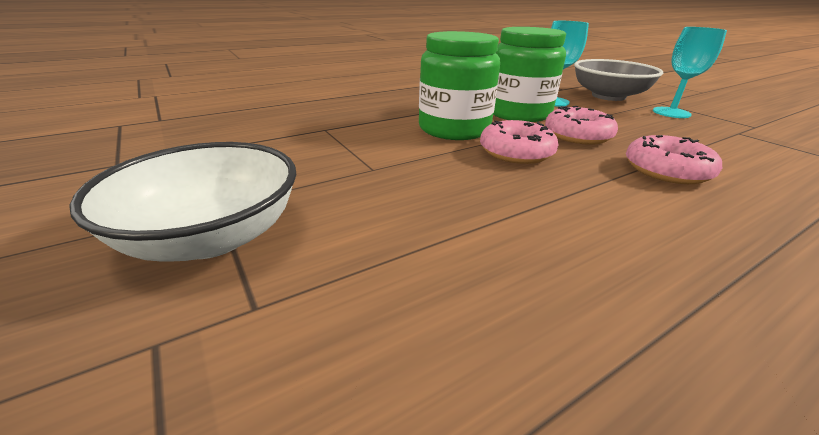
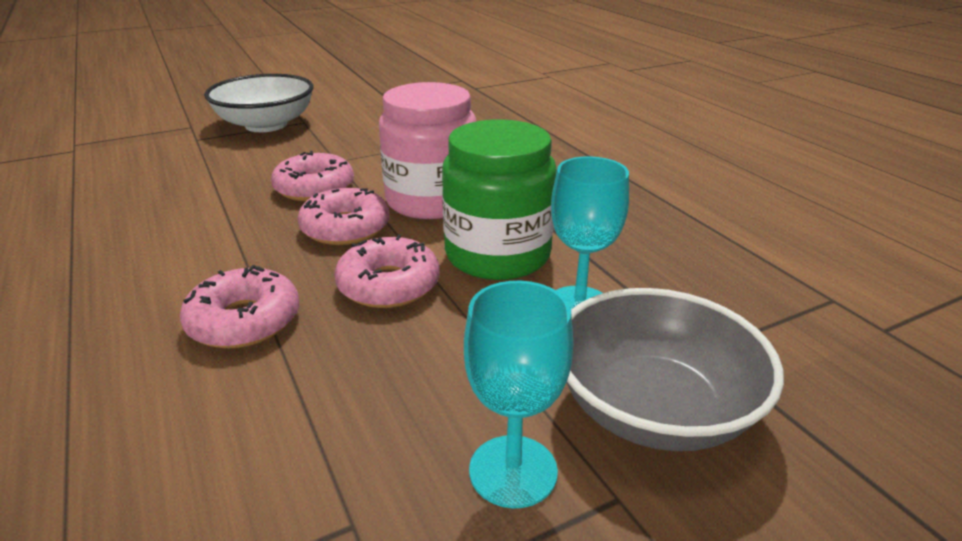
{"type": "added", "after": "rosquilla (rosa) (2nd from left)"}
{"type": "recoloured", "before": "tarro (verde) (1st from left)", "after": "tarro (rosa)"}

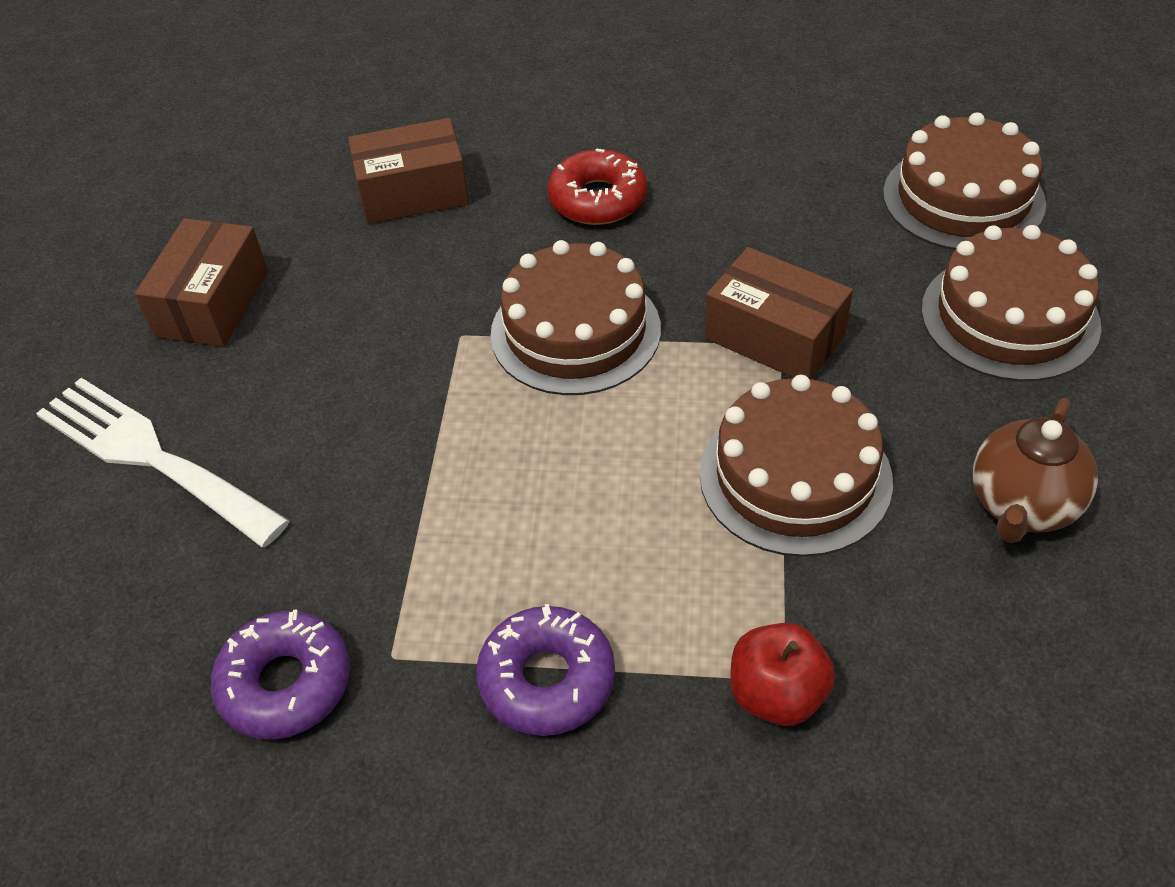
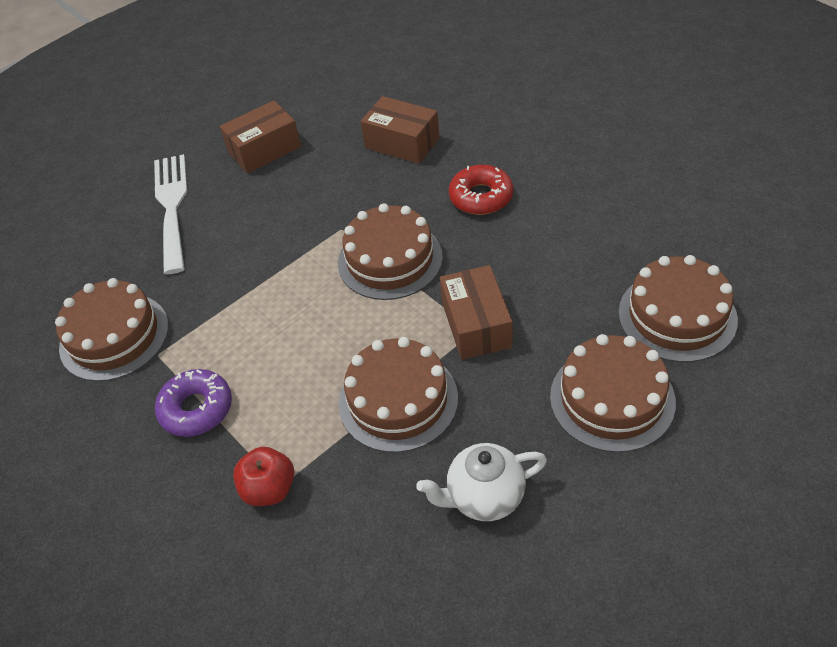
{"type": "replaced", "before": "rosquilla (morado) (1st from left)", "after": "tarta (marrón) (1st from left)"}
{"type": "recoloured", "before": "tetera (marrón)", "after": "tetera (blanco)"}

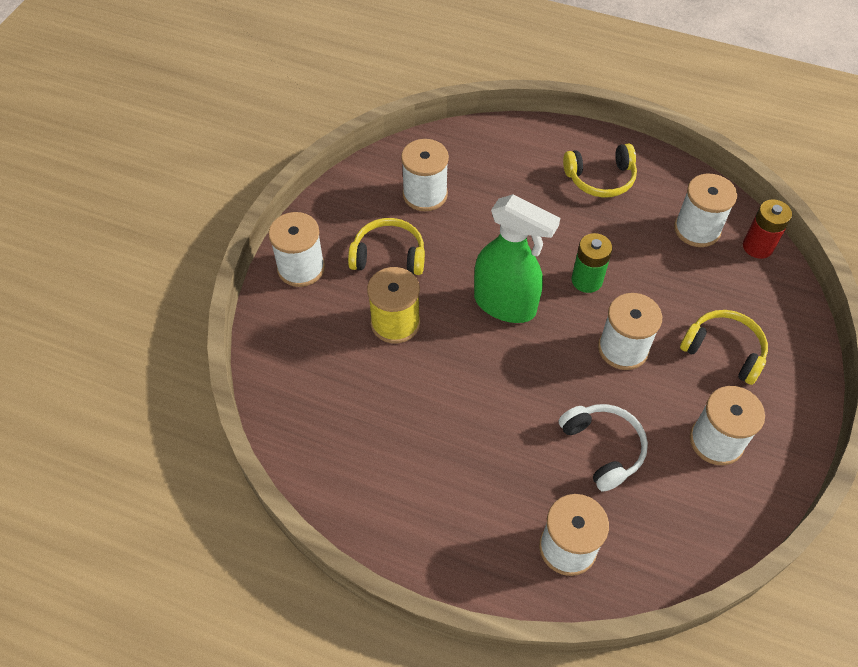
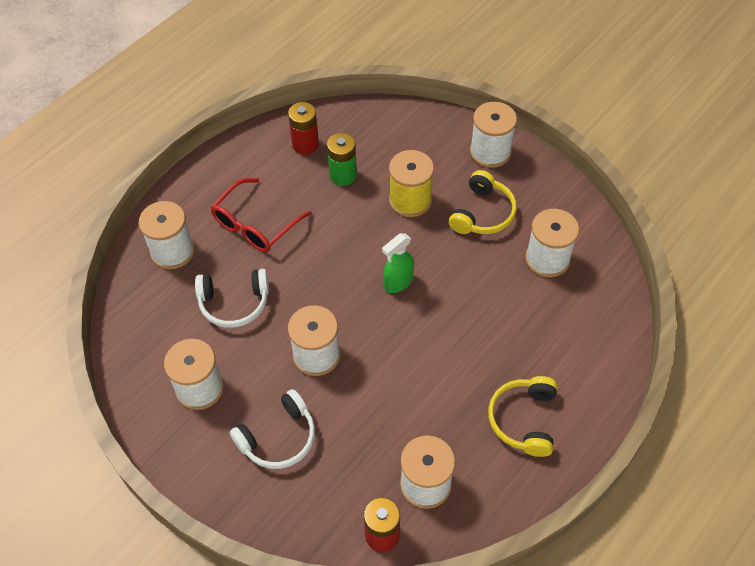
{"type": "added", "after": "gafas (rojo)"}
{"type": "added", "after": "pila (rojo) (1st from left)"}
{"type": "moved", "before": "pila (verde)"}
{"type": "recoloured", "before": "auriculares (amarillo) (3rd from left)", "after": "auriculares (blanco) (2nd from left)"}
{"type": "resized", "before": "pulverizador (verde)", "scale": 0.55}

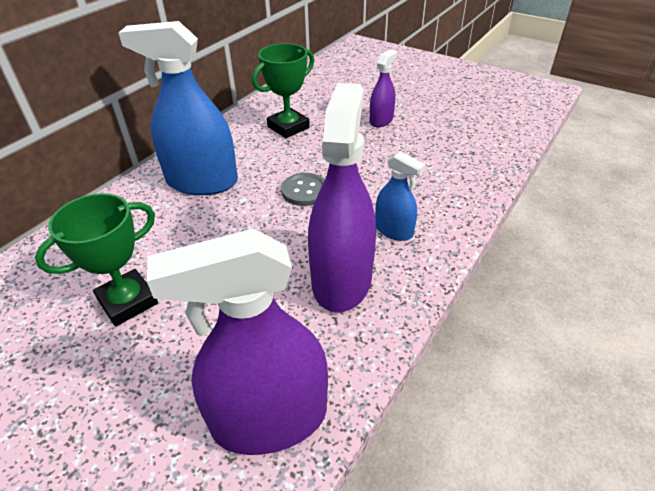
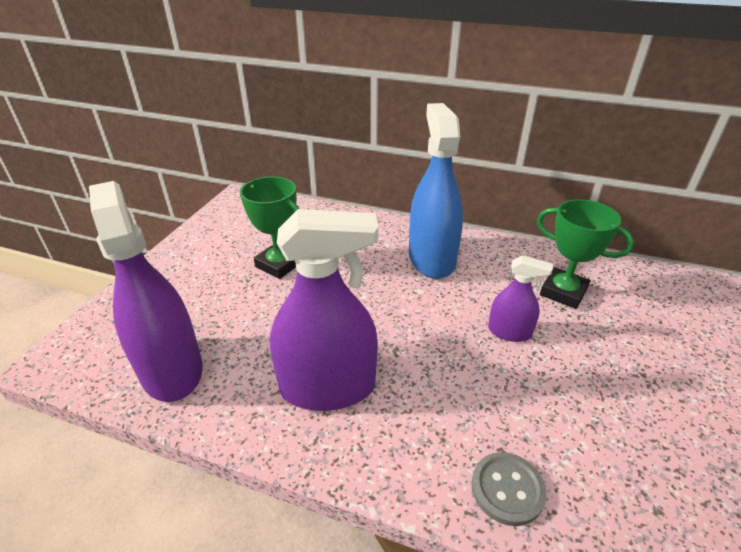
{"type": "removed", "before": "pulverizador (azul) (2nd from left)"}
{"type": "moved", "before": "botón (gris)"}
{"type": "moved", "before": "pulverizador (morado) (3rd from left)"}

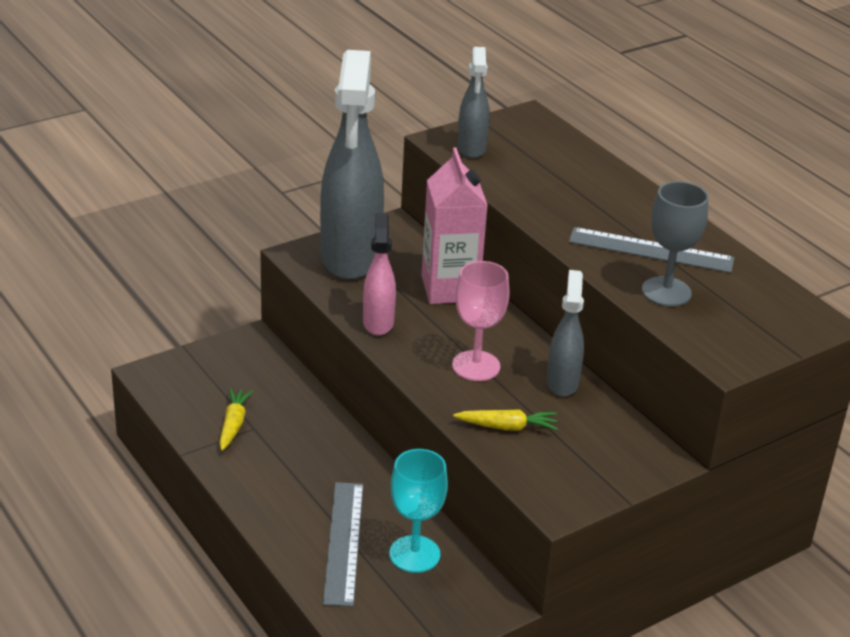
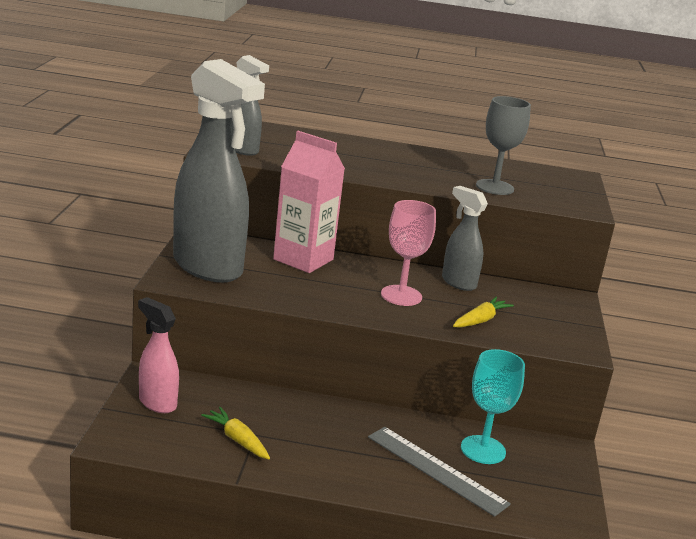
{"type": "removed", "before": "regla (gris) (2nd from left)"}
{"type": "moved", "before": "pulverizador (rosa)"}

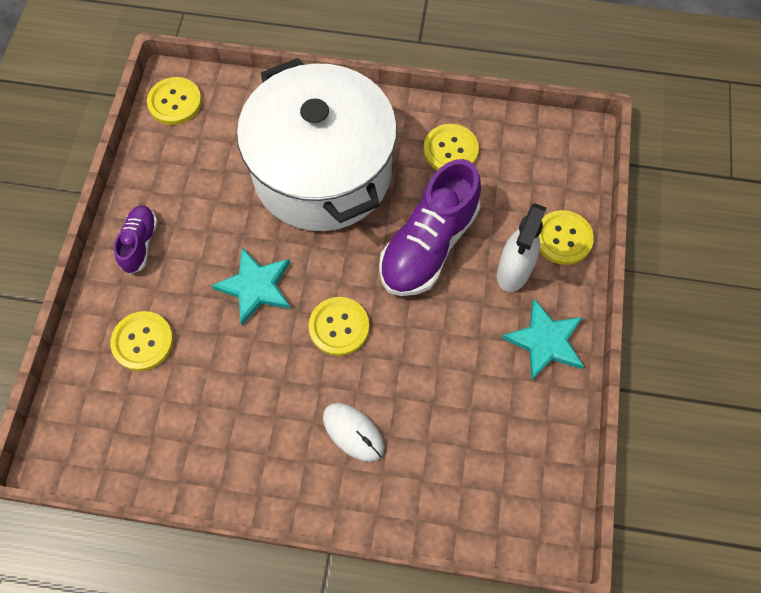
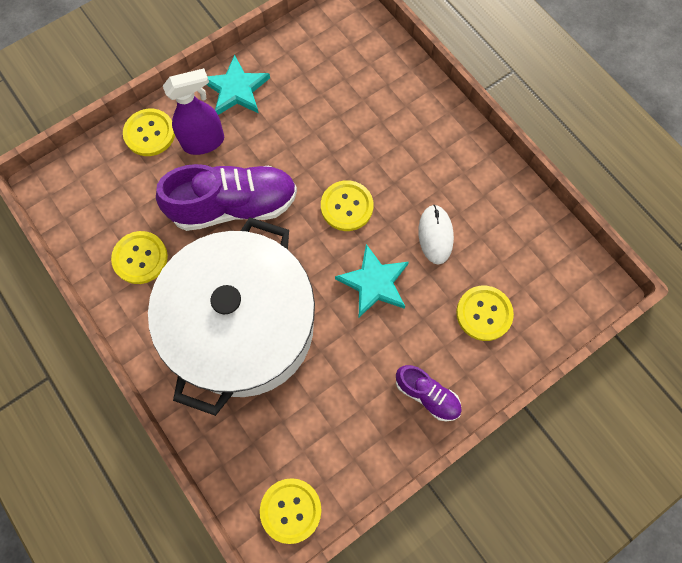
{"type": "moved", "before": "ratón (blanco)"}
{"type": "recoloured", "before": "pulverizador (blanco)", "after": "pulverizador (morado)"}
{"type": "turned", "before": "zapato (morado) (1st from left in the first image)", "turn": -105}

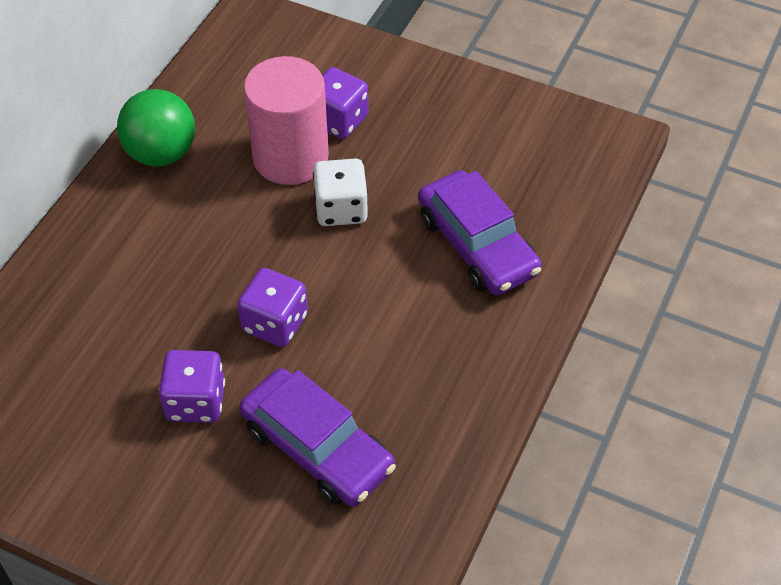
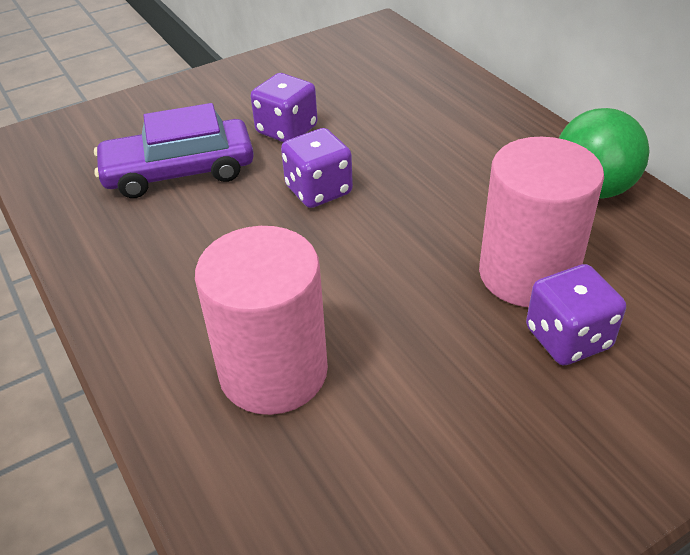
{"type": "removed", "before": "dado (blanco)"}
{"type": "replaced", "before": "coche (morado) (2nd from left)", "after": "cilindro (rosa) (1st from left)"}

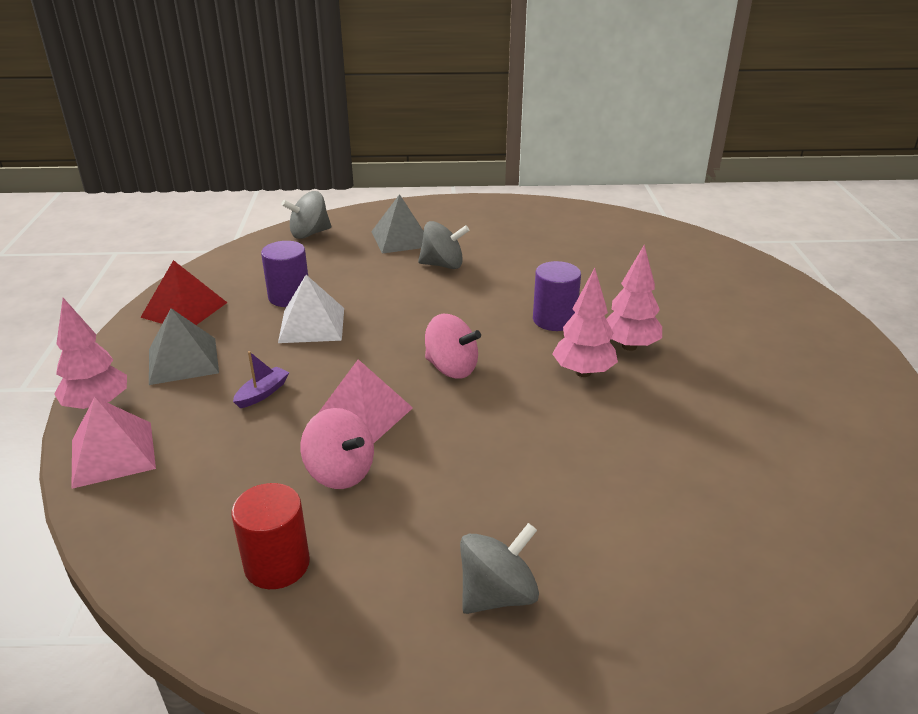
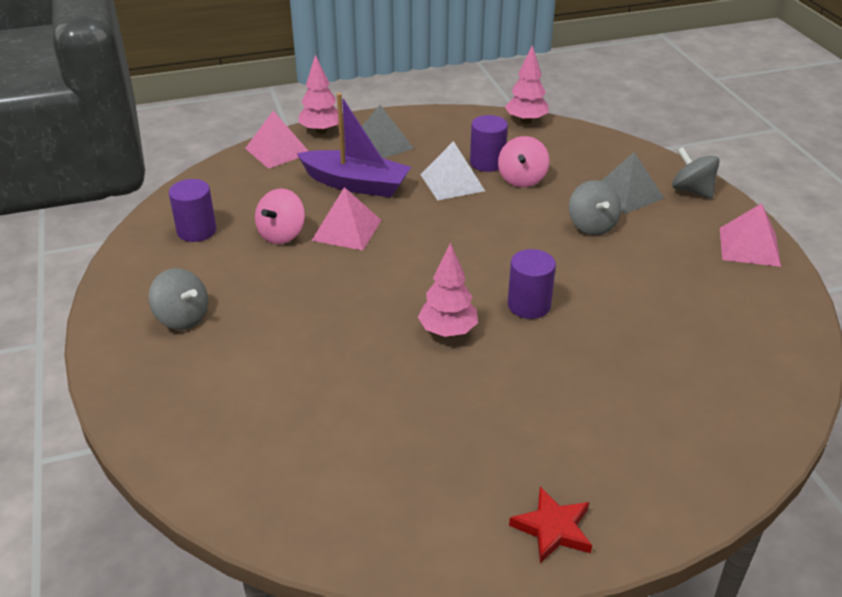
{"type": "removed", "before": "pirámide (rojo)"}
{"type": "added", "after": "estrella (rojo)"}
{"type": "added", "after": "pirámide (rosa) (3rd from left)"}
{"type": "moved", "before": "peonza (gris) (1st from left in the first image)", "after": "peonza (gris) (3rd from left)"}
{"type": "moved", "before": "peonza (rosa) (2nd from left)"}
{"type": "moved", "before": "árbol (rosa) (3rd from left)"}
{"type": "recoloured", "before": "cilindro (rojo)", "after": "cilindro (morado) (1st from left)"}
{"type": "resized", "before": "barco (morado)", "scale": 2.44}

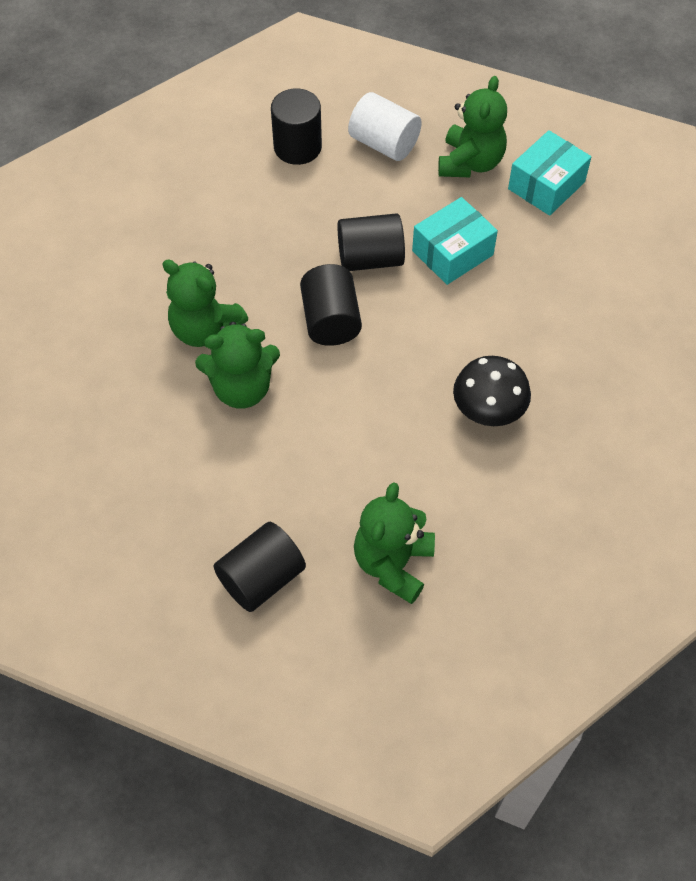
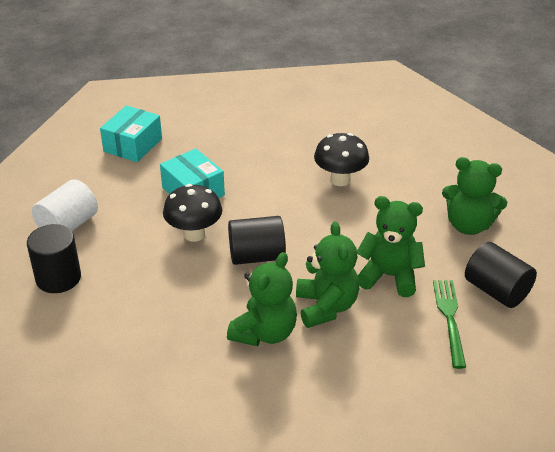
{"type": "added", "after": "tenedor (verde)"}
{"type": "moved", "before": "osito (verde) (4th from left in the first image)", "after": "osito (verde) (3rd from left)"}
{"type": "replaced", "before": "cilindro (negro) (4th from left)", "after": "seta (negro) (1st from left)"}
{"type": "turned", "before": "caja (turquesa) (2nd from left in the first image)", "turn": 75}

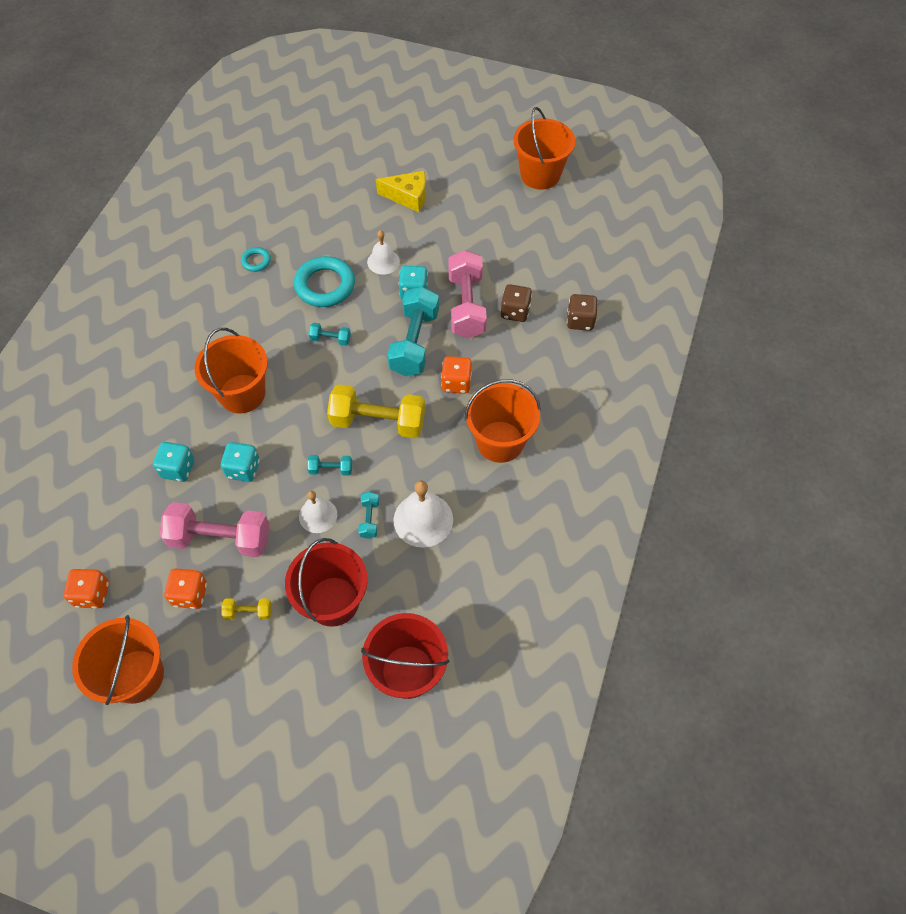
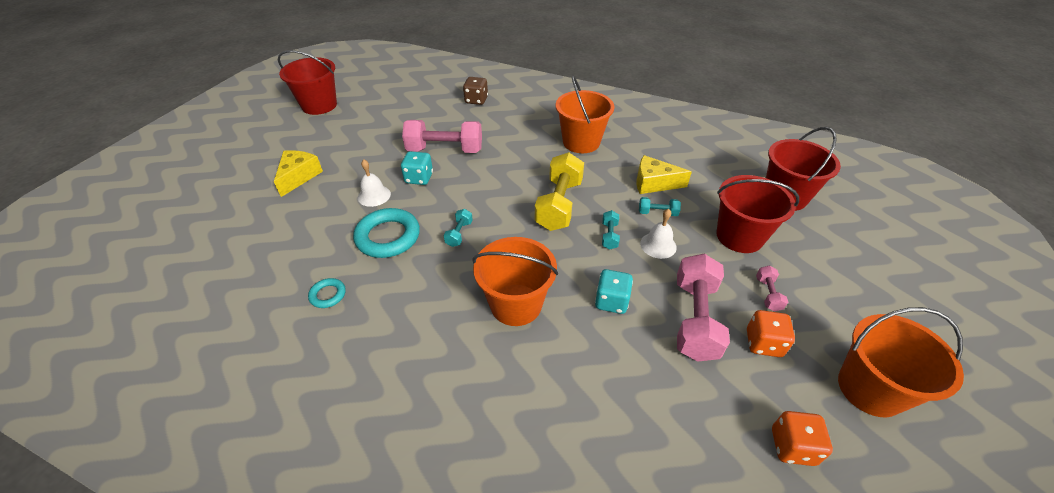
{"type": "removed", "before": "dado (turquesa) (1st from left)"}
{"type": "removed", "before": "mancuerna (turquesa) (4th from left)"}
{"type": "removed", "before": "dado (naranja) (3rd from left)"}
{"type": "removed", "before": "dado (marrón) (1st from left)"}
{"type": "replaced", "before": "campana (blanco) (3rd from left)", "after": "queso (amarillo) (2nd from left)"}
{"type": "recoloured", "before": "mancuerna (amarillo) (1st from left)", "after": "mancuerna (rosa) (3rd from left)"}
{"type": "recoloured", "before": "balde (naranja) (4th from left)", "after": "balde (rojo) (1st from left)"}

